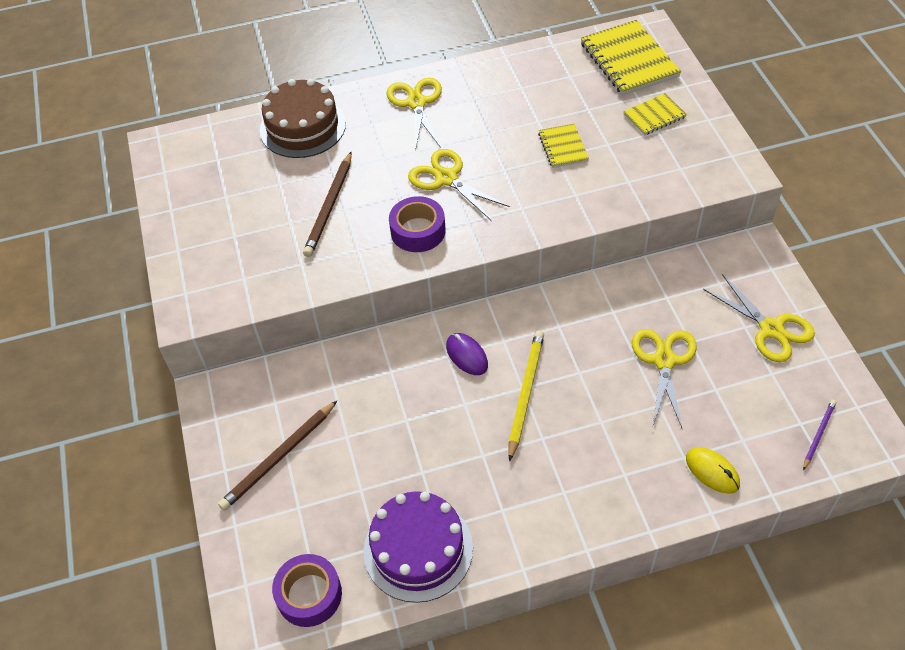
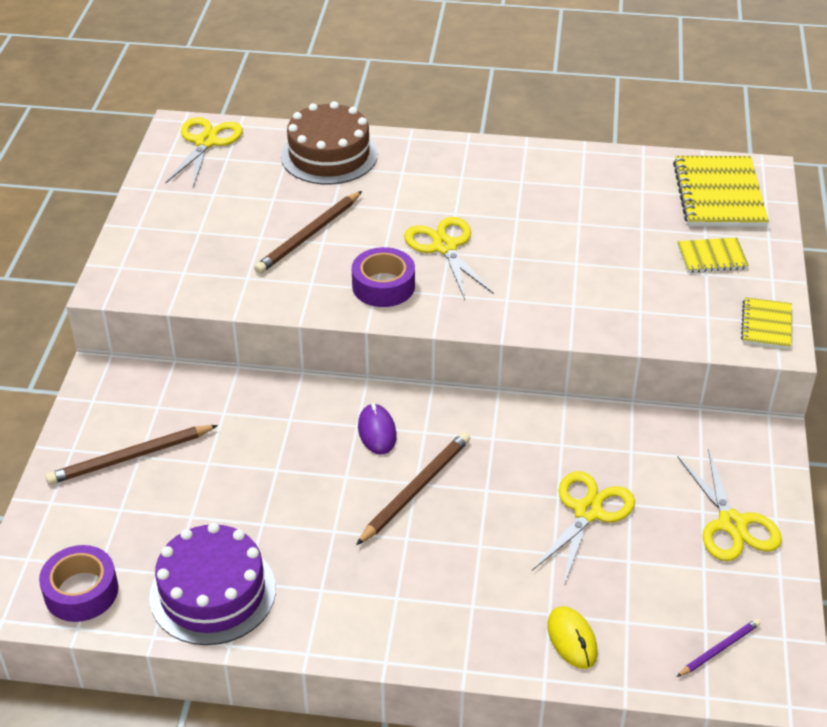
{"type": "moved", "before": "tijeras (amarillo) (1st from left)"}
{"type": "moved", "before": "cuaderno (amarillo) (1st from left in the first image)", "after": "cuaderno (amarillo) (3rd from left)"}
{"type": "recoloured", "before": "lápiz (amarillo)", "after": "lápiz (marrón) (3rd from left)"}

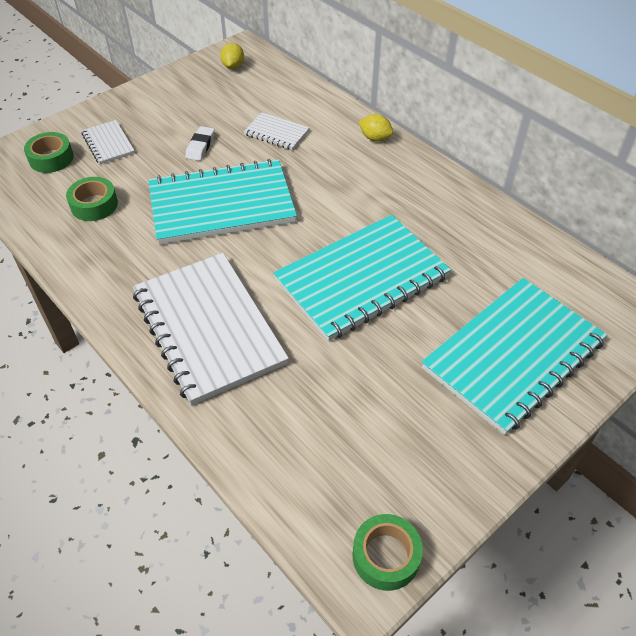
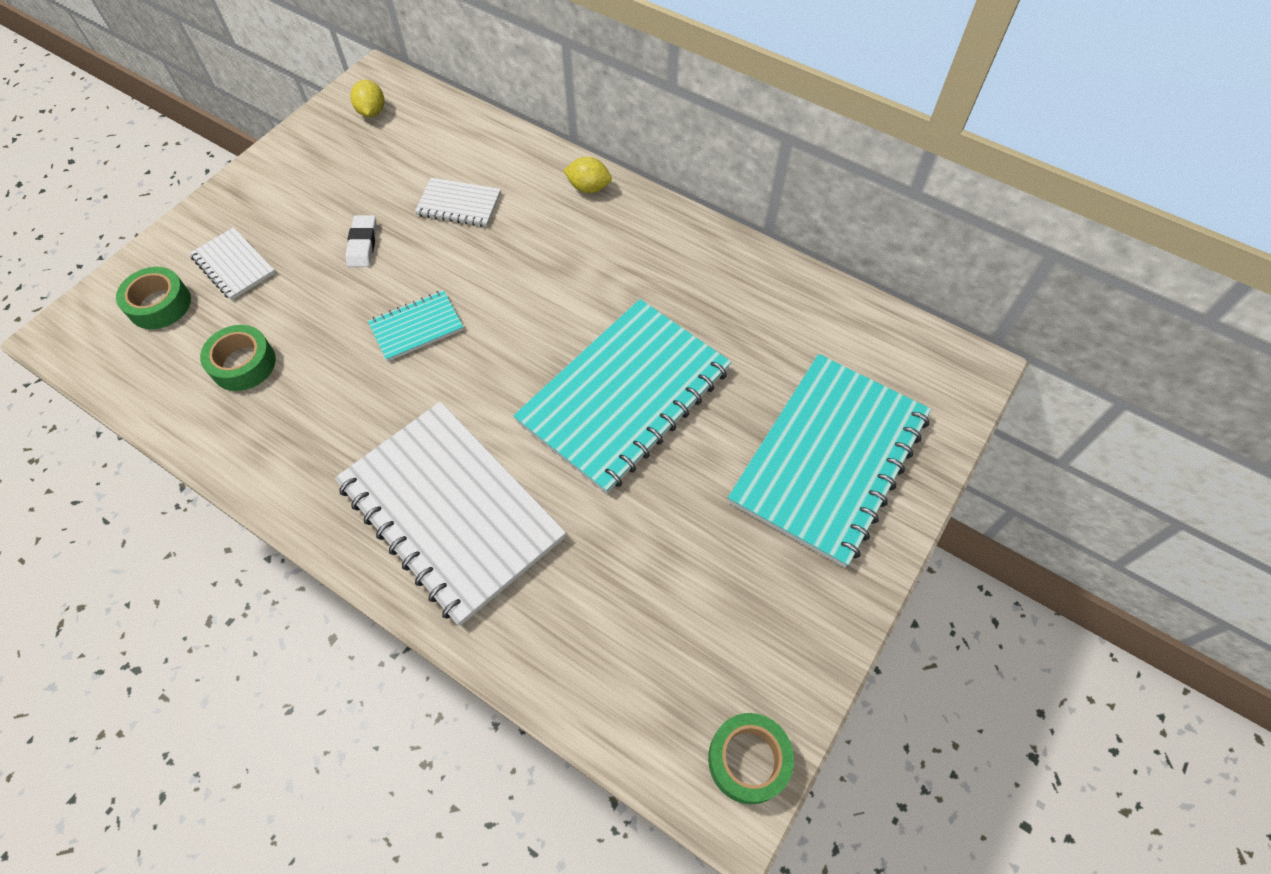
{"type": "resized", "before": "cuaderno (turquesa) (1st from left)", "scale": 0.45}

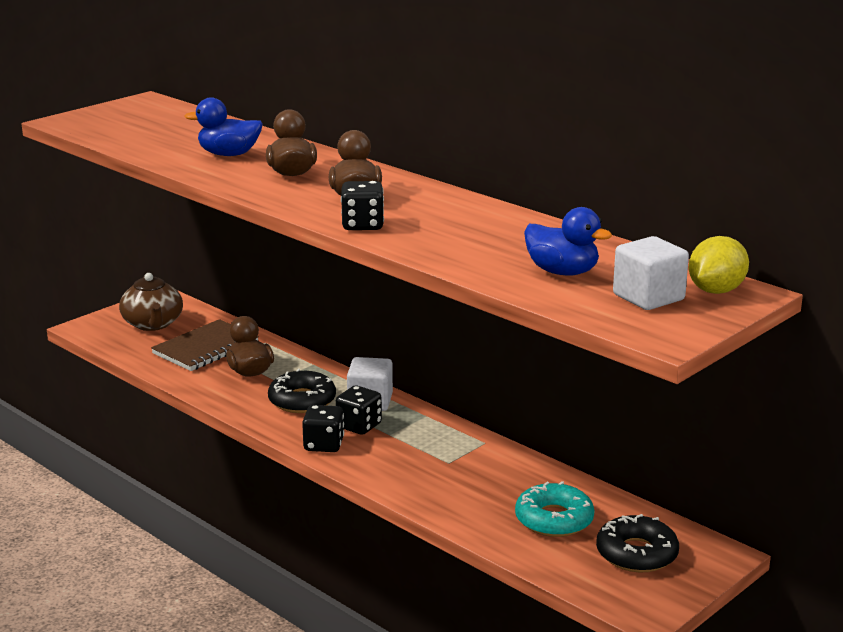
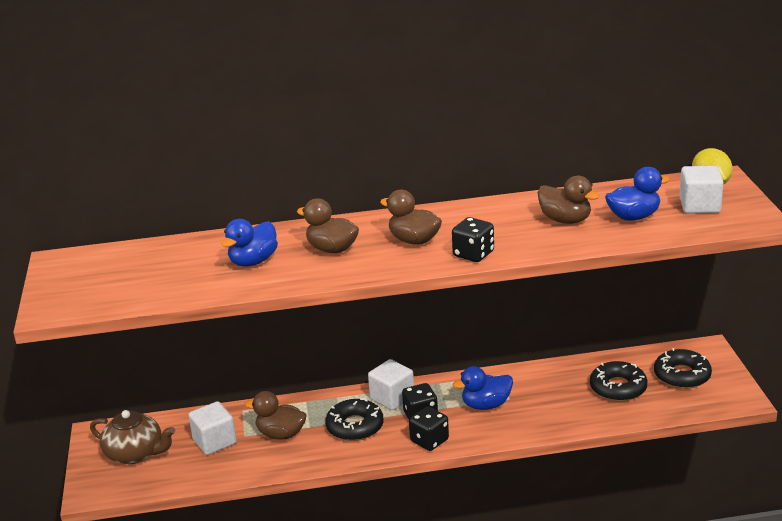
{"type": "added", "after": "pato (azul) (2nd from left)"}
{"type": "added", "after": "pato (marrón) (4th from left)"}
{"type": "replaced", "before": "cuaderno (marrón)", "after": "cubo (blanco) (1st from left)"}
{"type": "recoloured", "before": "rosquilla (turquesa)", "after": "rosquilla (negro) (2nd from left)"}

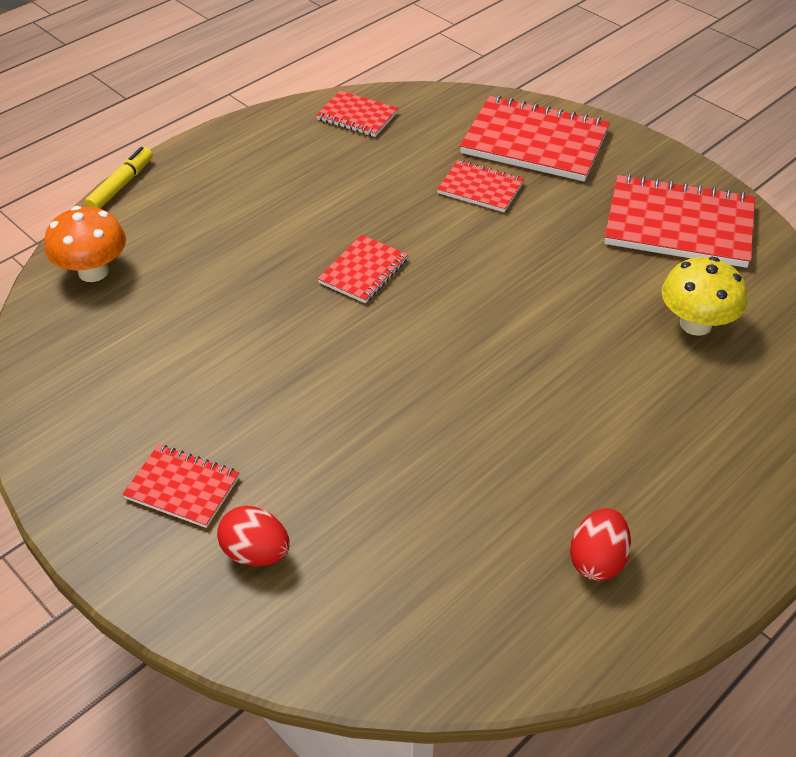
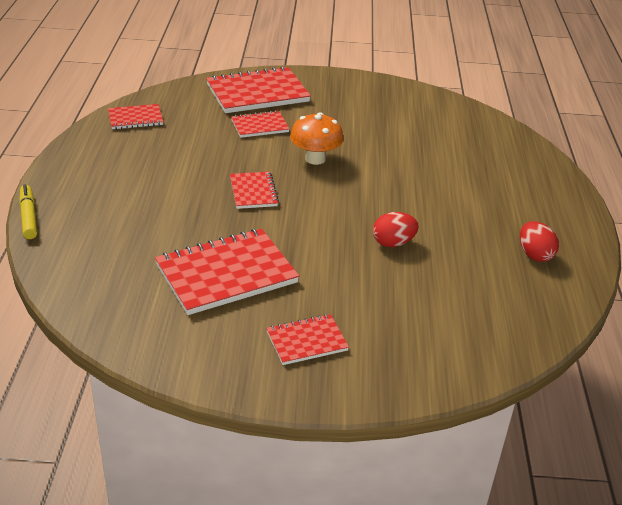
{"type": "removed", "before": "seta (amarillo)"}
{"type": "moved", "before": "seta (naranja)"}
{"type": "moved", "before": "huevo (rojo) (1st from left)"}
{"type": "moved", "before": "cuaderno (rojo) (6th from left in the first image)", "after": "cuaderno (rojo) (2nd from left)"}

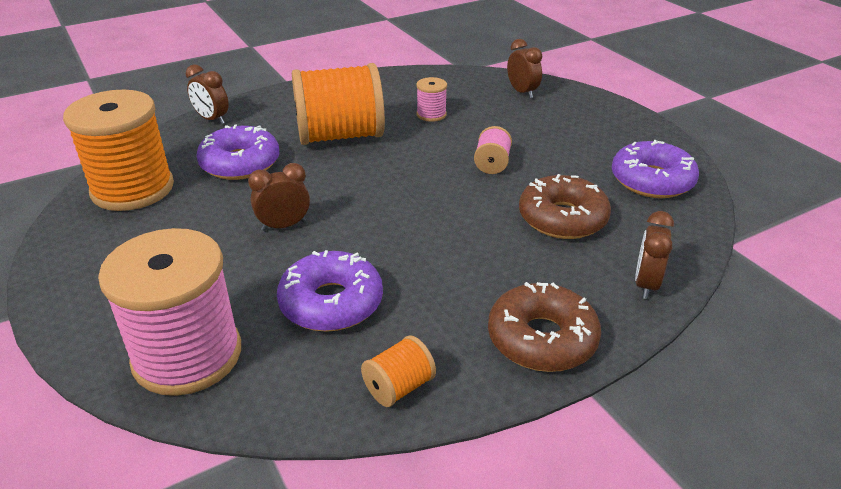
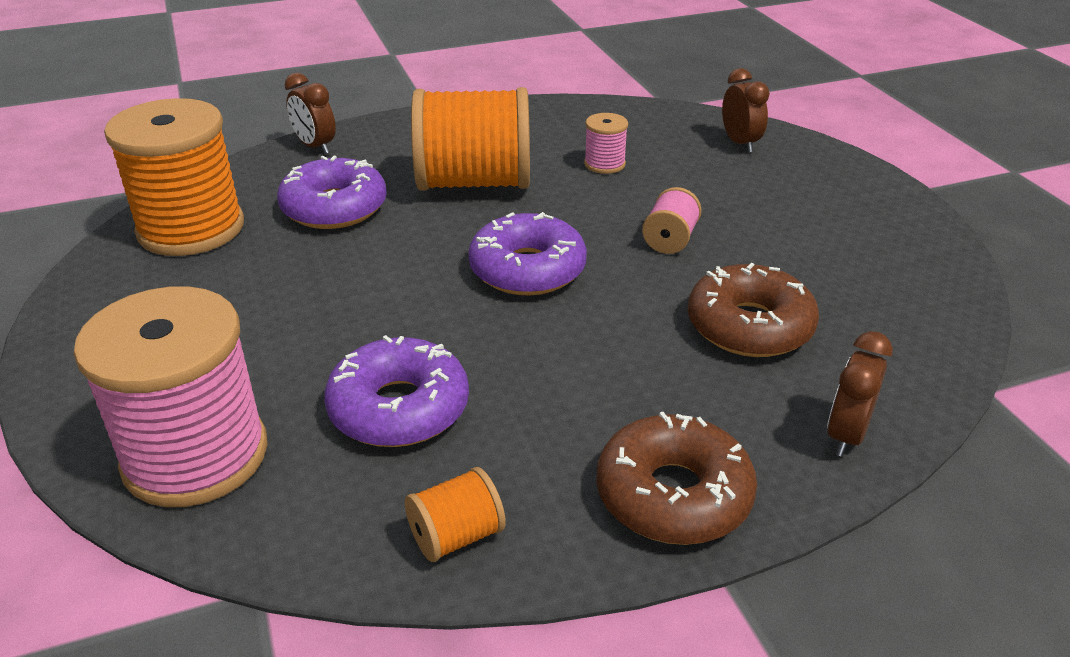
{"type": "removed", "before": "despertador (marrón) (2nd from left)"}
{"type": "moved", "before": "rosquilla (morado) (3rd from left)"}

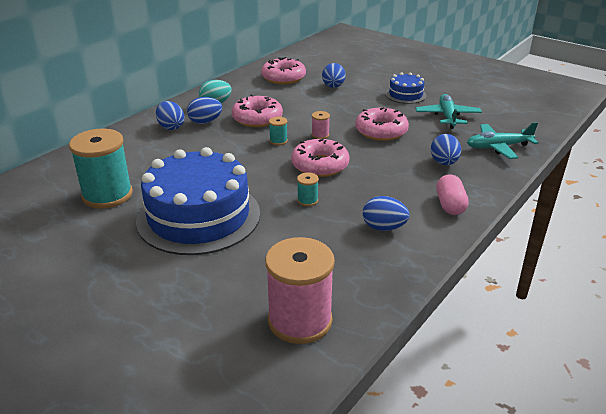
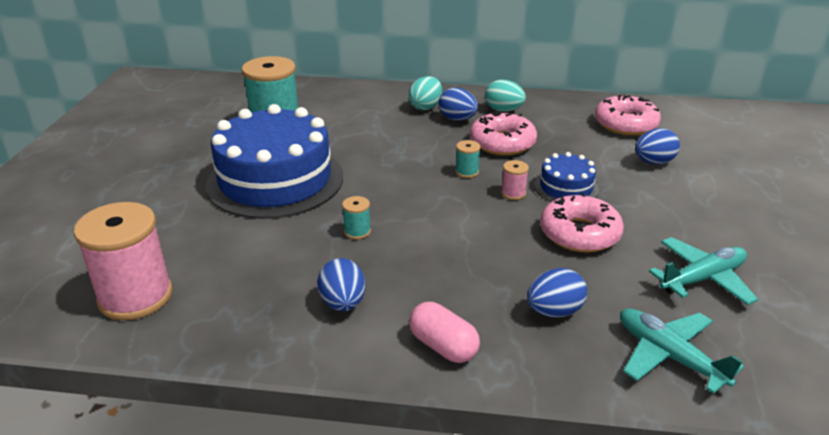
{"type": "removed", "before": "rosquilla (rosa) (3rd from left)"}
{"type": "moved", "before": "tarta (azul) (2nd from left)"}
{"type": "recoloured", "before": "huevo (azul) (1st from left)", "after": "huevo (turquesa) (1st from left)"}
{"type": "turned", "before": "cápsula (rosa)", "turn": 75}

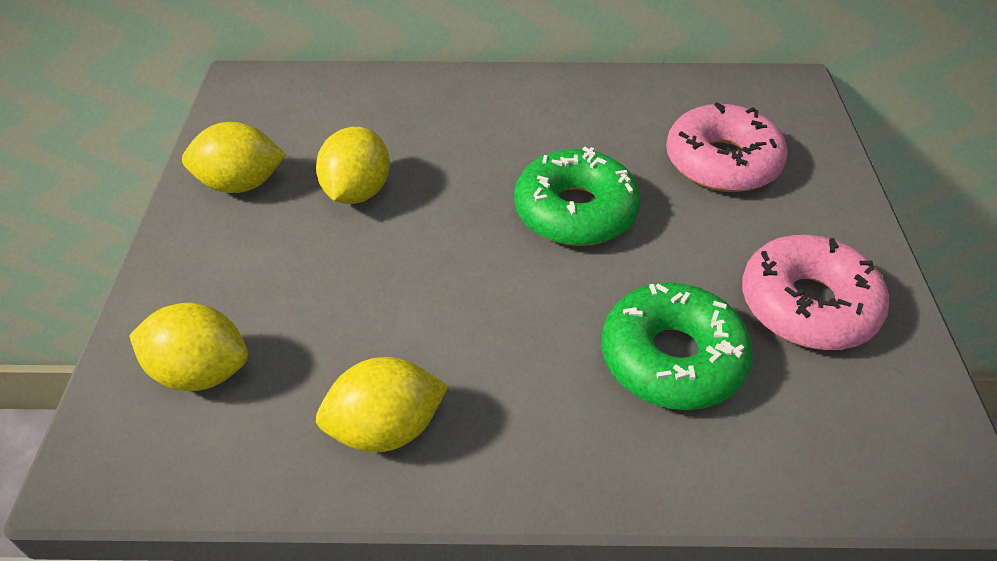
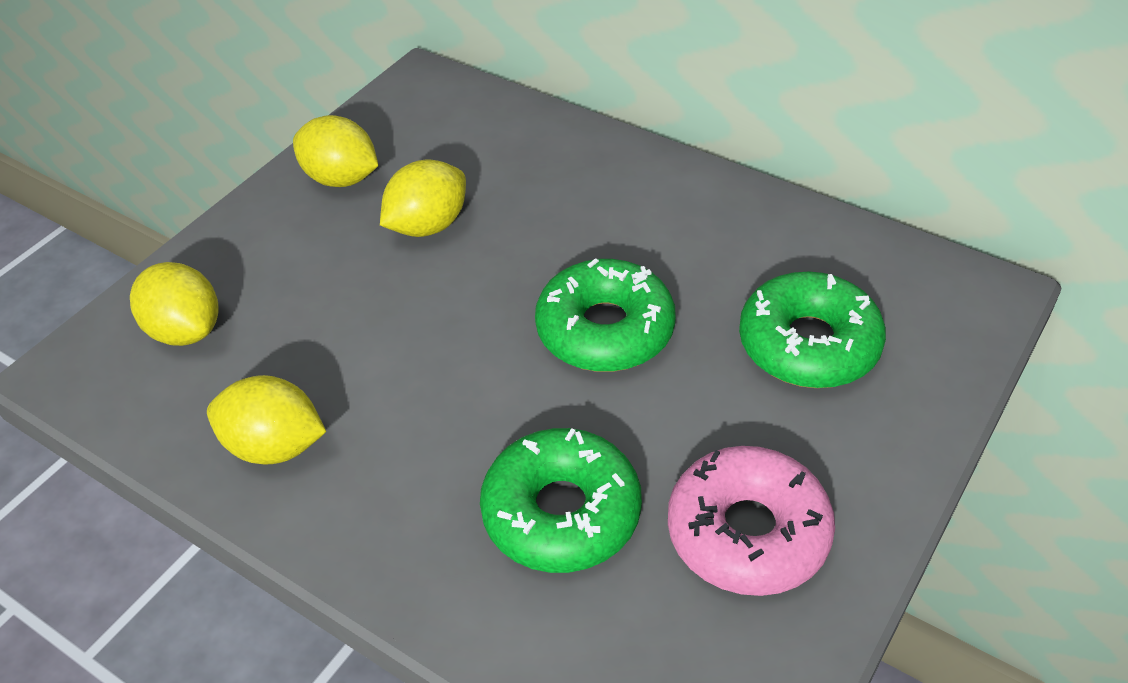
{"type": "recoloured", "before": "rosquilla (rosa) (1st from left)", "after": "rosquilla (verde) (3rd from left)"}

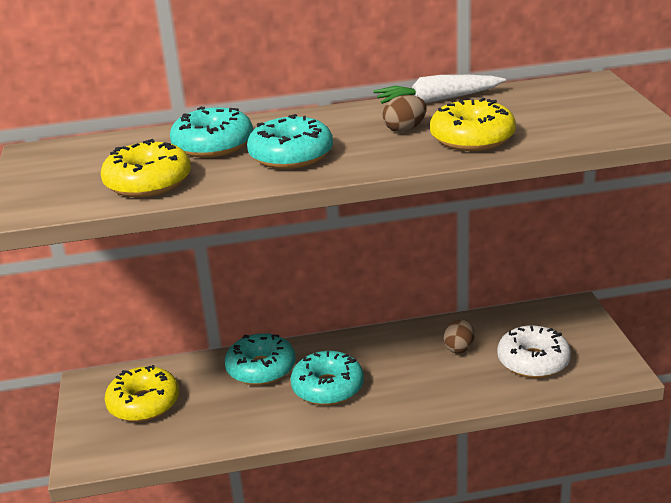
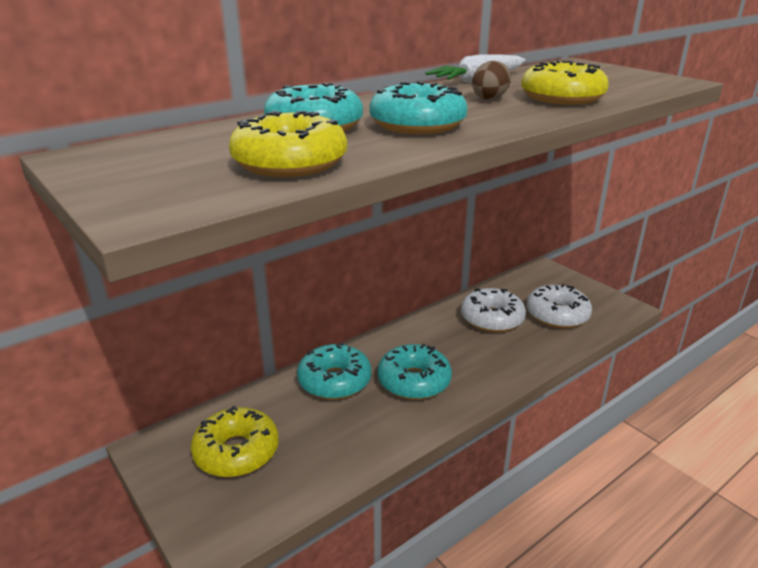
{"type": "replaced", "before": "huevo (marrón) (2nd from left)", "after": "rosquilla (blanco) (1st from left)"}

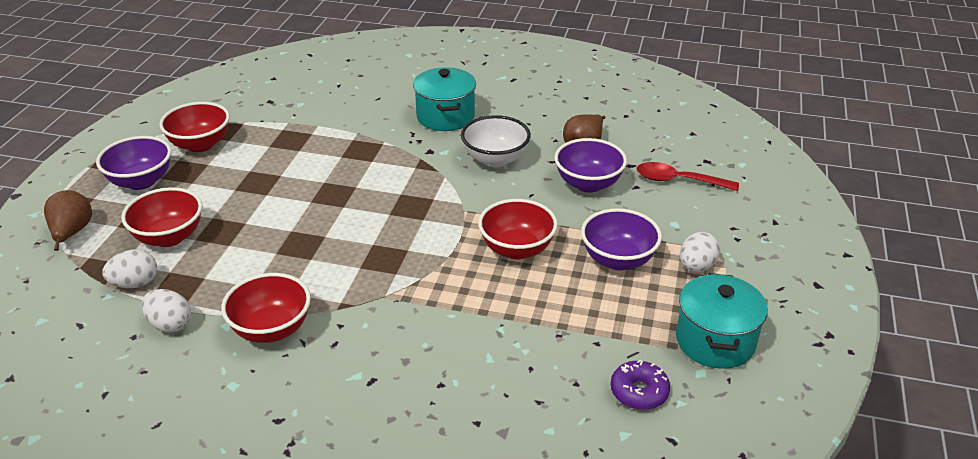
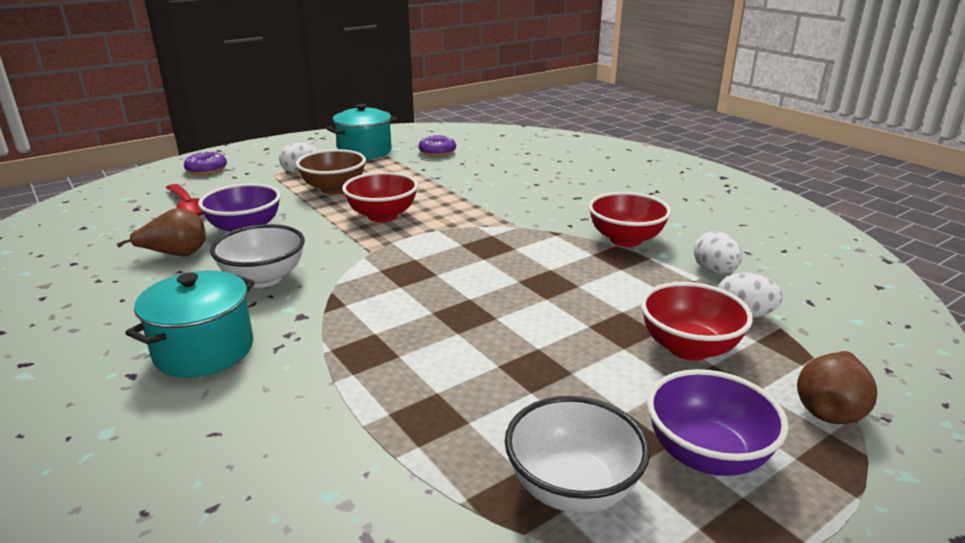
{"type": "added", "after": "rosquilla (morado) (1st from left)"}
{"type": "recoloured", "before": "cuenco (rojo) (2nd from left)", "after": "cuenco (blanco) (2nd from left)"}
{"type": "recoloured", "before": "cuenco (morado) (3rd from left)", "after": "cuenco (marrón)"}

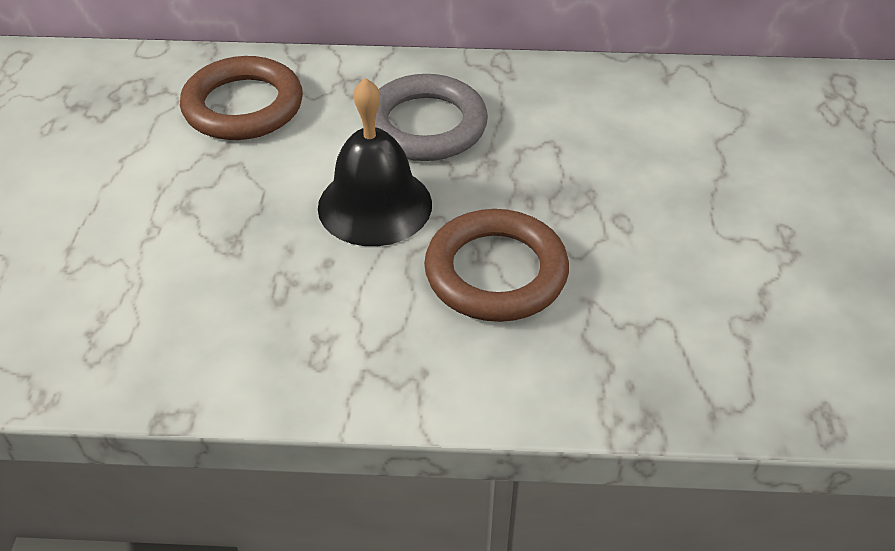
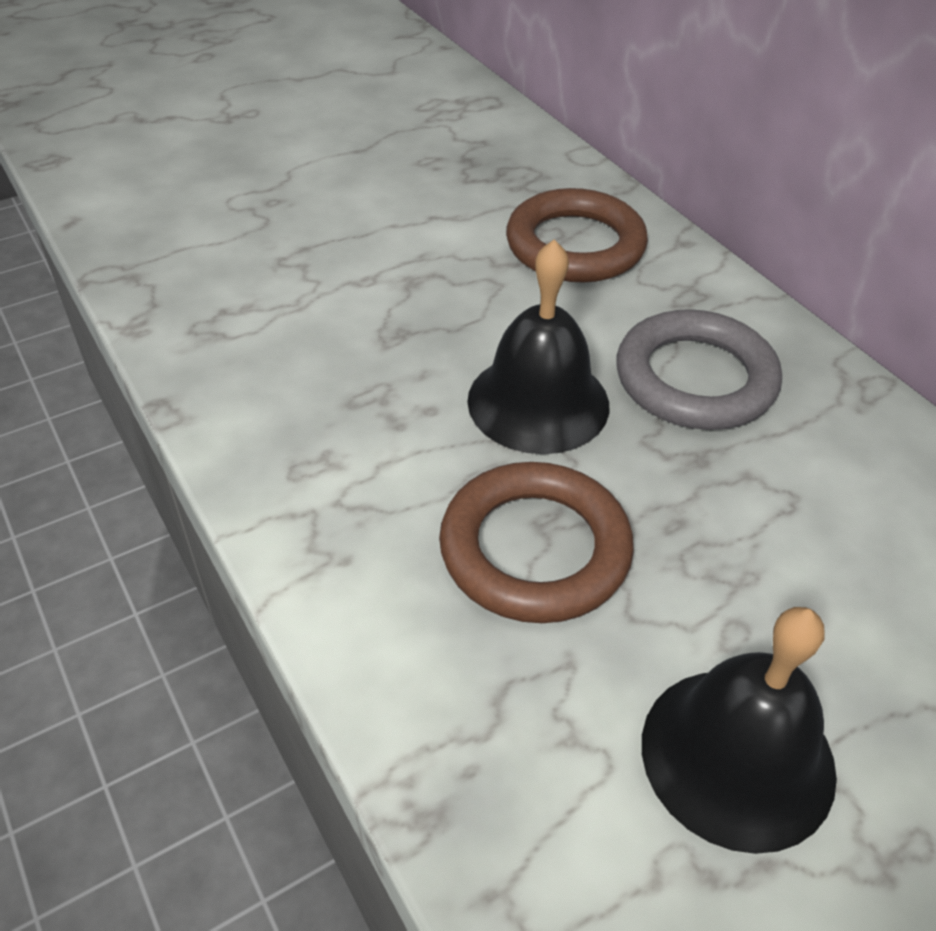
{"type": "added", "after": "campana (negro) (2nd from left)"}

